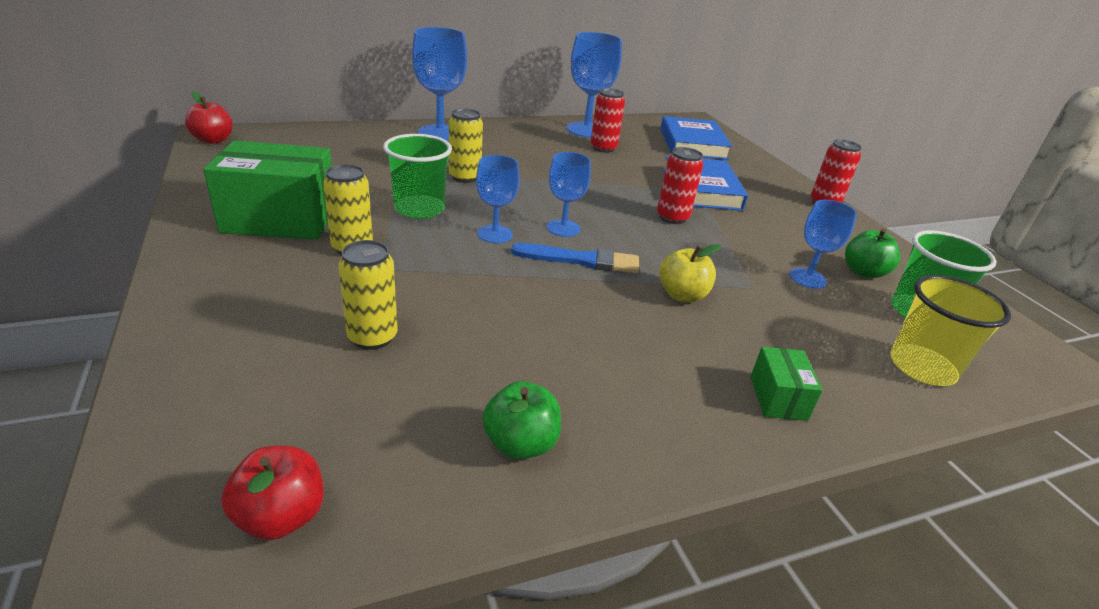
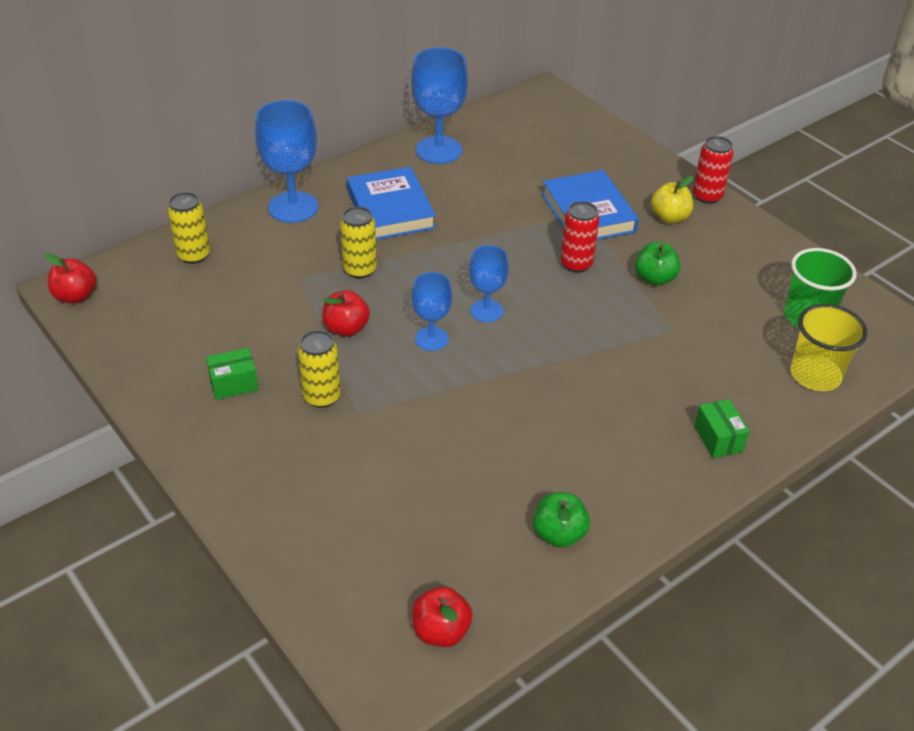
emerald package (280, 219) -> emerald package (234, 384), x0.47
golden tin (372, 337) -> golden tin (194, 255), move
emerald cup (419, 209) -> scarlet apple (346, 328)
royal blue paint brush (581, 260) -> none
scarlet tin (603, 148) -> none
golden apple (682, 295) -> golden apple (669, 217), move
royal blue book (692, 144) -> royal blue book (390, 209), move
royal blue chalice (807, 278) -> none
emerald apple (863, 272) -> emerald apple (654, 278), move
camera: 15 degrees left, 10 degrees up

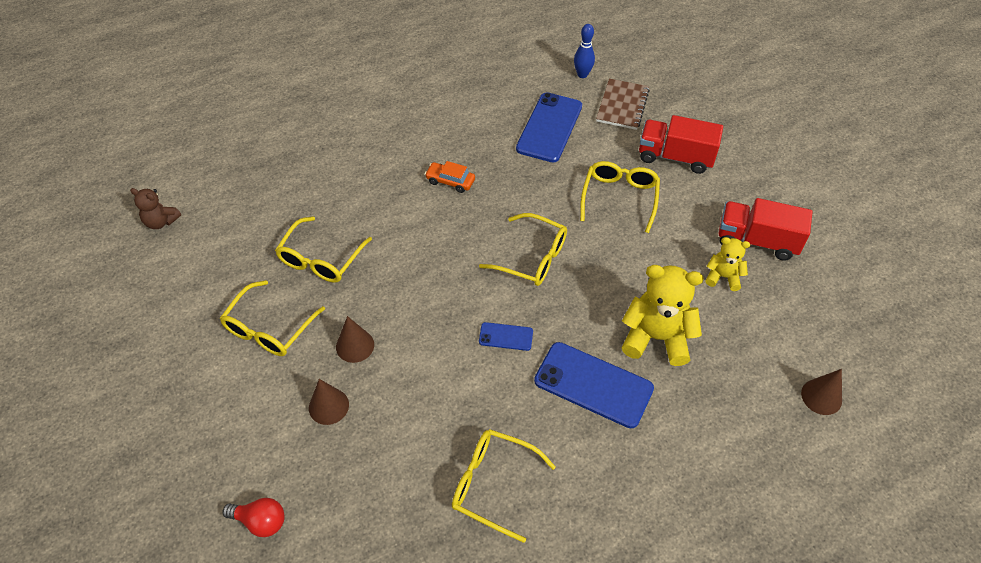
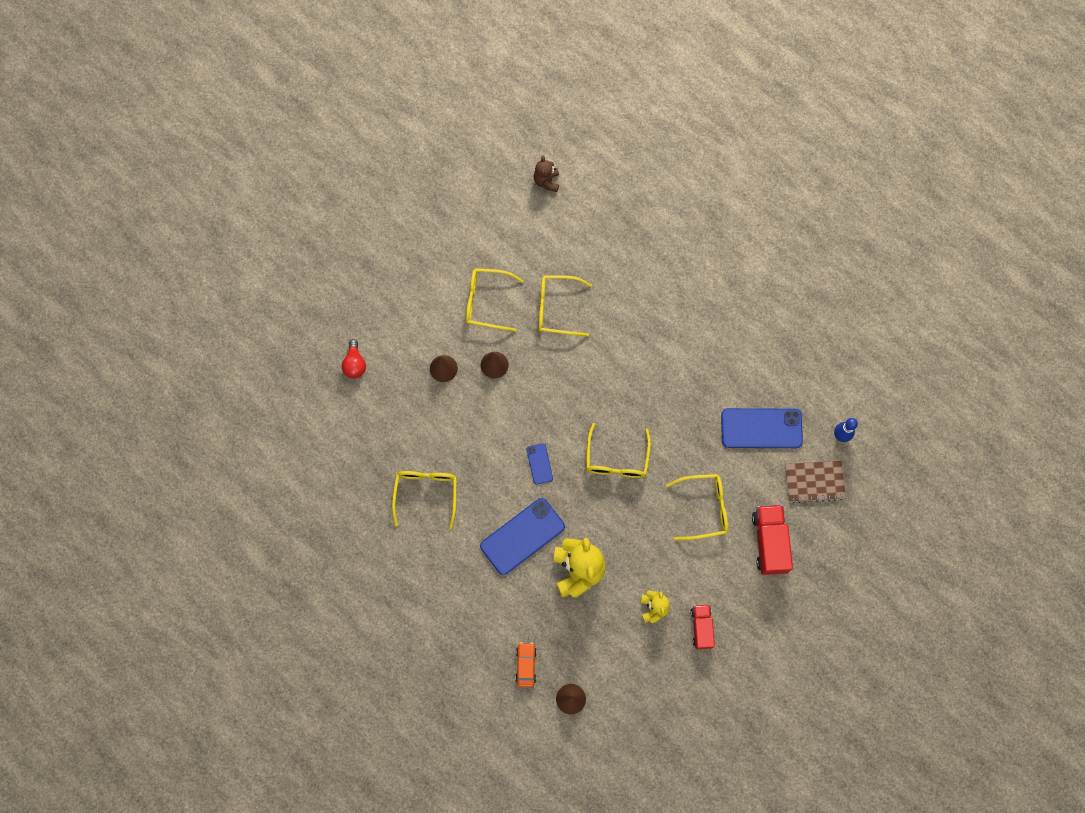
bright orange toy car (450, 181) -> bright orange toy car (526, 665), move
royal blue phone (593, 385) -> royal blue phone (522, 536), 45 degrees clockwise
scarlet truck (757, 240) -> scarlet truck (701, 628), x0.63
camera: 70 degrees right, 20 degrees up

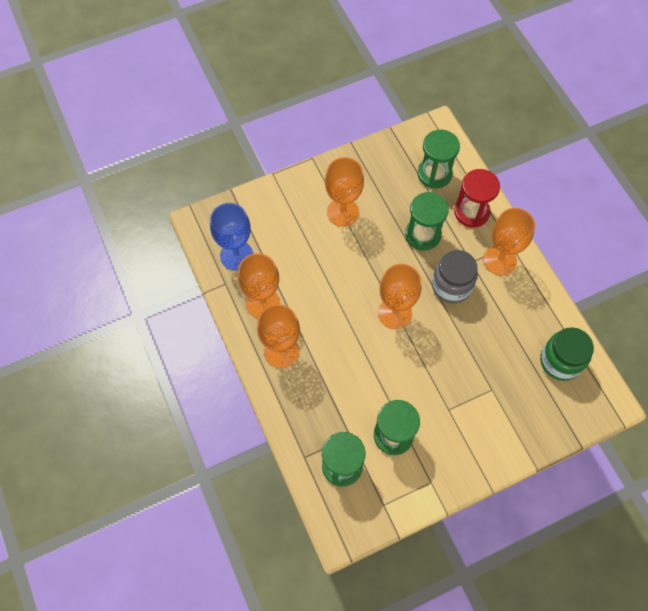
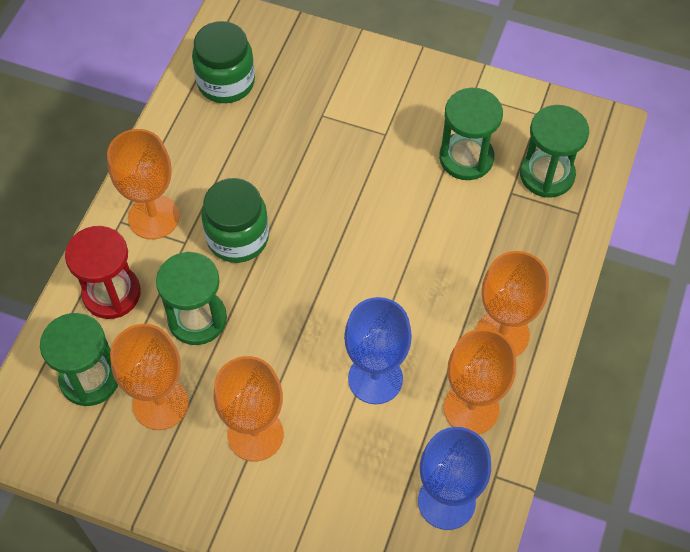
bright orange chalice (395, 313) -> bright orange chalice (160, 403), move
gray preserve jar (451, 286) -> emerald preserve jar (238, 237)
none -> royal blue chalice (375, 378)
camera: 135 degrees left, 5 degrees down

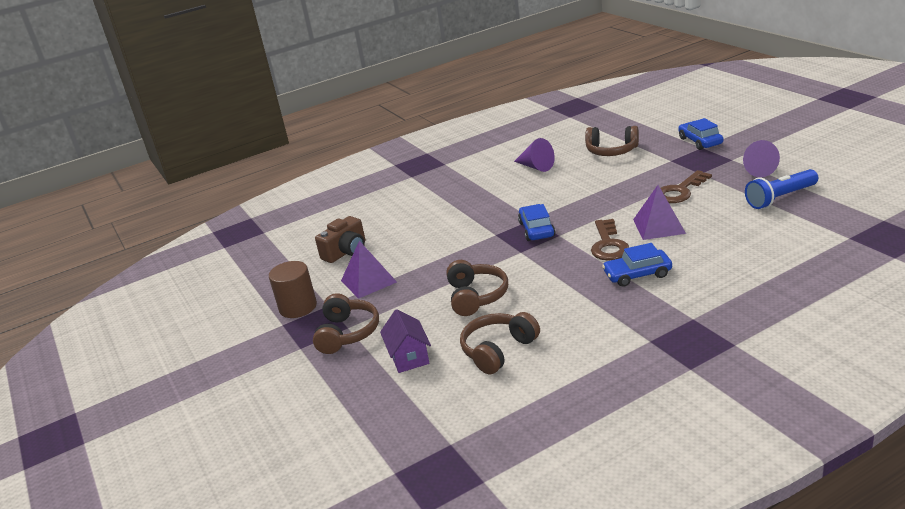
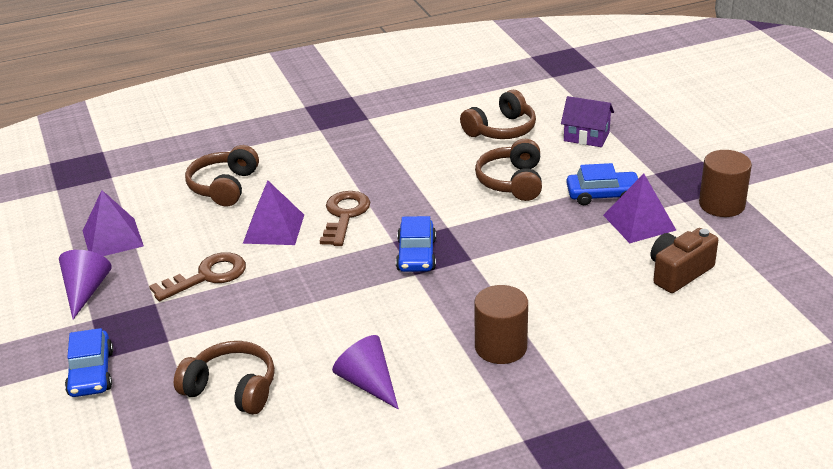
russet over-ear headphones (347, 333) -> russet over-ear headphones (224, 187), move
royal purple toy house (409, 357) -> royal purple toy house (586, 136), 60 degrees counterclockwise
royal blue toy car (637, 274) -> royal blue toy car (603, 195), move
royal blue flashlight (780, 198) -> royal purple pyramid shape (112, 238)
none -> russet cylinder (500, 347)
camera: 175 degrees left, 5 degrees up

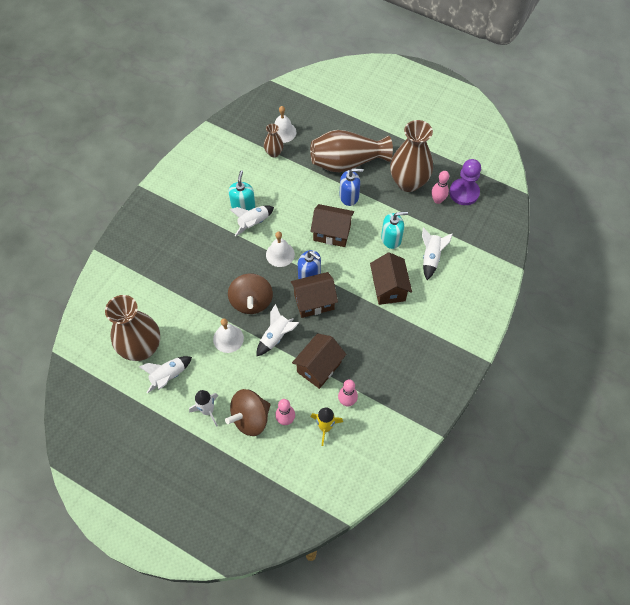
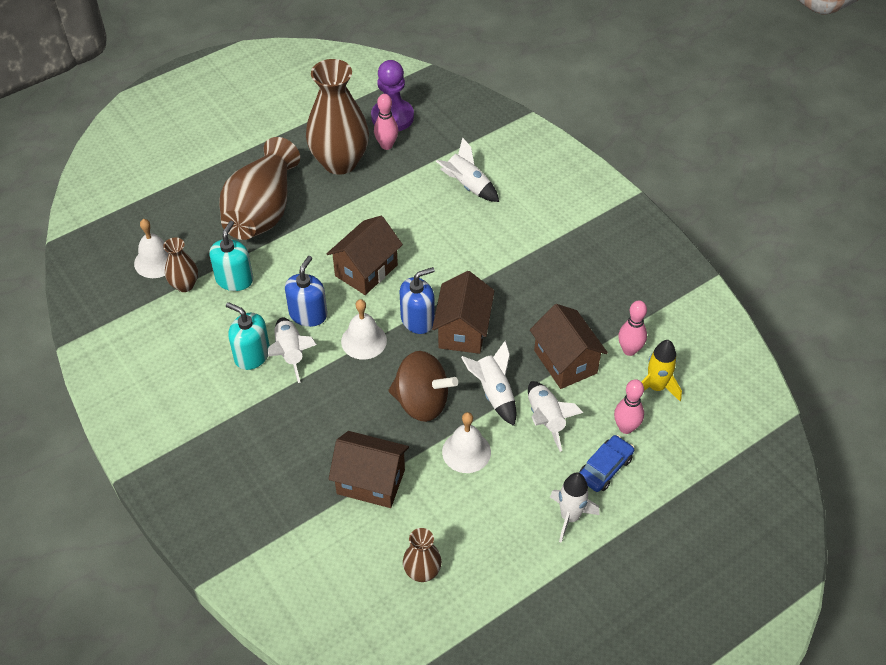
russet flower vase (141, 348) -> russet flower vase (422, 572), x0.48
snow-white spaceship (168, 376) -> snow-white spaceship (546, 419), move
russet whirligig (250, 418) -> royal blue toy car (605, 468)
royal blue soap pump (349, 196) -> royal blue soap pump (308, 314), move
russet toy house (388, 288) -> russet toy house (370, 482), move
aqua soap pump (391, 238) -> aqua soap pump (234, 279), move
camera: 65 degrees left, 10 degrees down

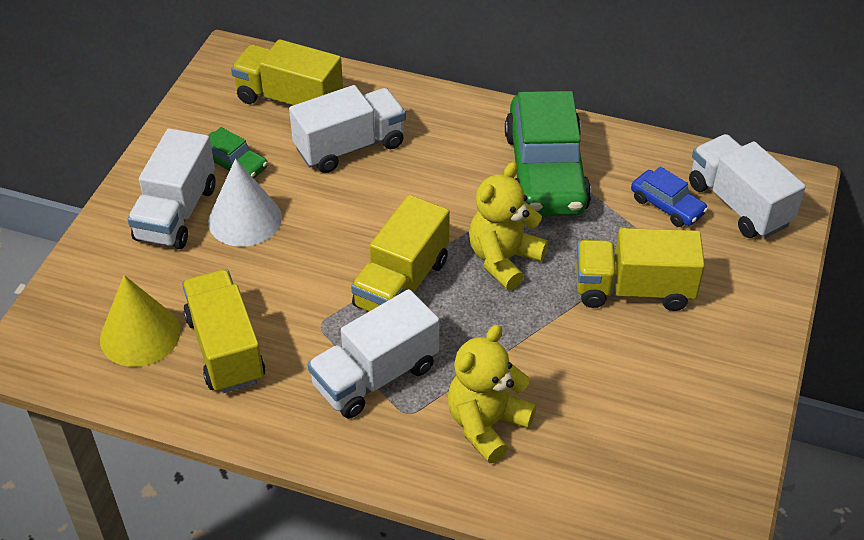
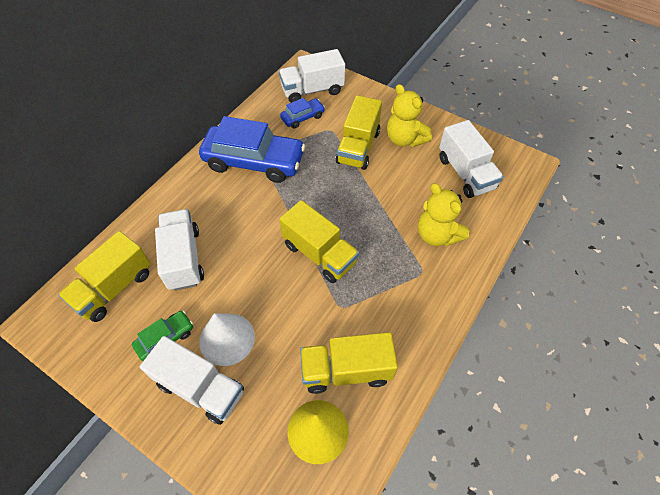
snow-white truck (375, 376) -> snow-white truck (465, 173), move
golden stuffed bear (503, 260) -> golden stuffed bear (405, 139), move
emerald toy car (545, 172) -> royal blue toy car (254, 161)
camera: 75 degrees left, 10 degrees up

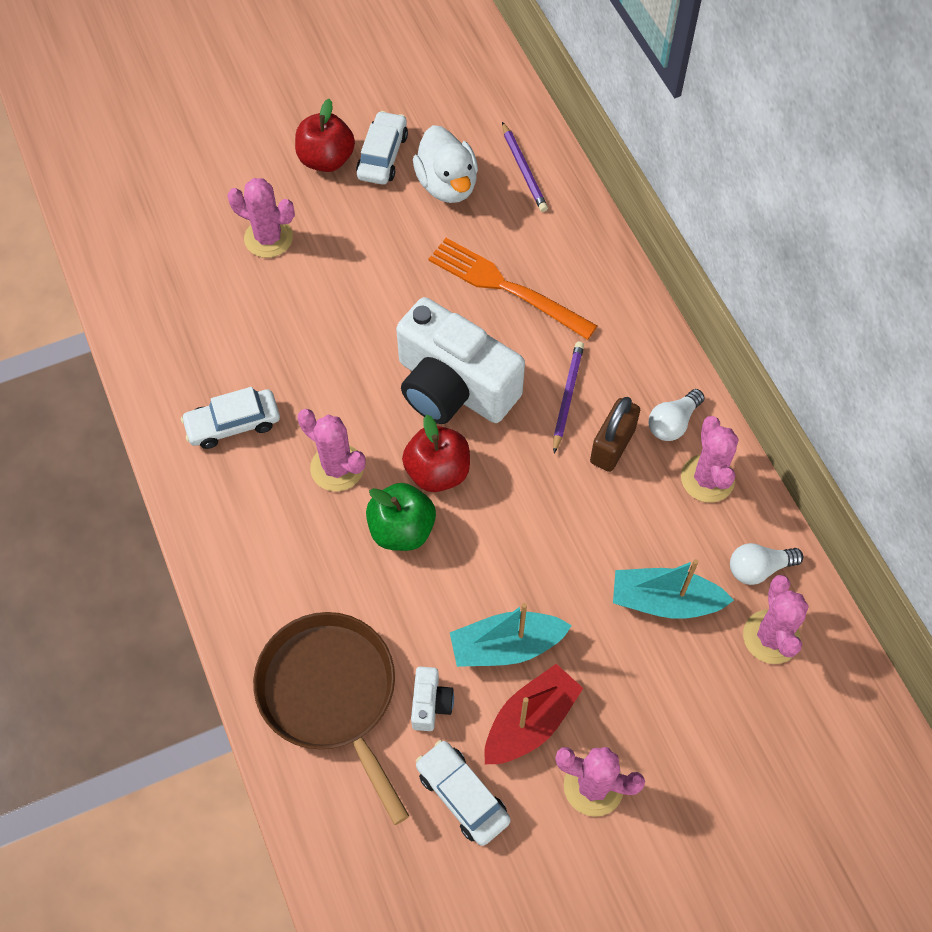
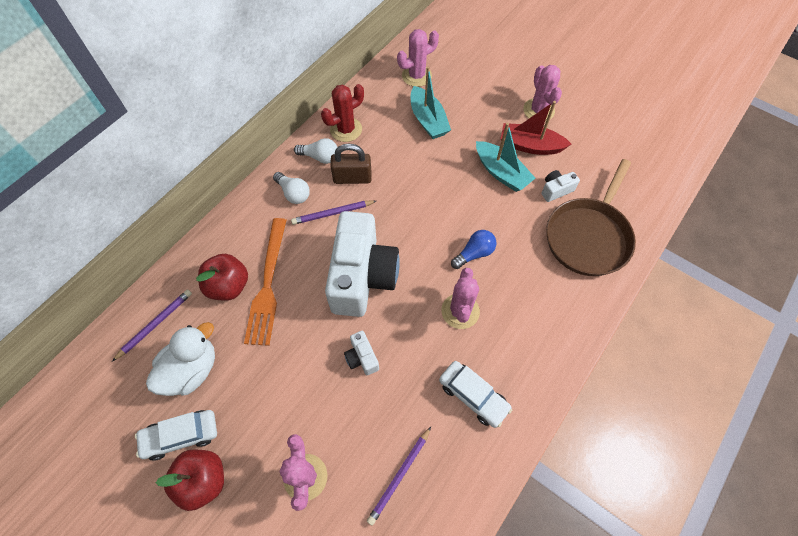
emerald apple (402, 529) -> royal blue lightbulb (474, 253)
scarlet apple (437, 472) -> scarlet apple (228, 286), move
snow-white toy car (462, 795) -> none
rose-pink saguaro cactus (707, 478) -> scarlet saguaro cactus (346, 129)
snow-white lightbulb (758, 568) -> snow-white lightbulb (293, 193), move
none -> snow-white camera (362, 357)
none -> royal purple lead pencil (399, 476)
camera: 120 degrees left, 0 degrees up

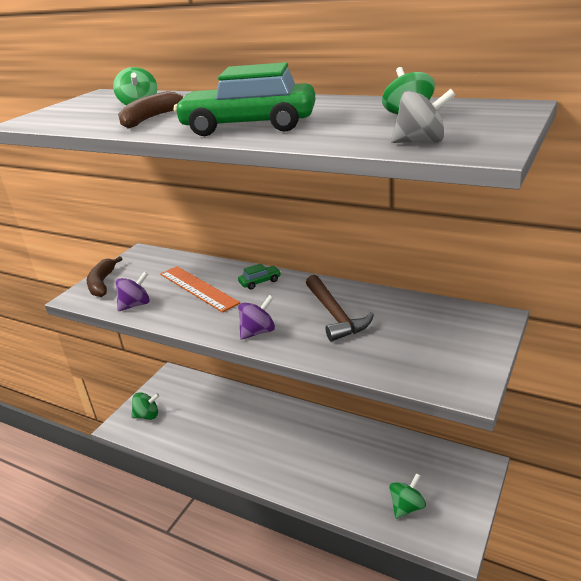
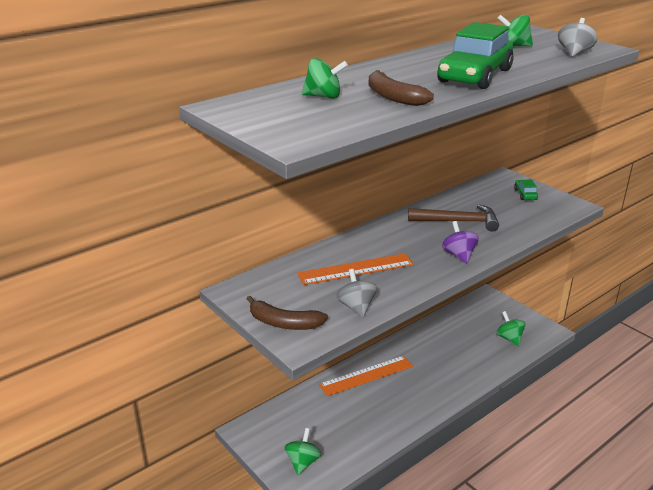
royal purple whirligig (136, 305) -> gray whirligig (356, 307)
emerald toy car (260, 282) -> emerald toy car (525, 194), move
none -> bright orange straightedge (366, 375)
camera: 70 degrees left, 0 degrees up

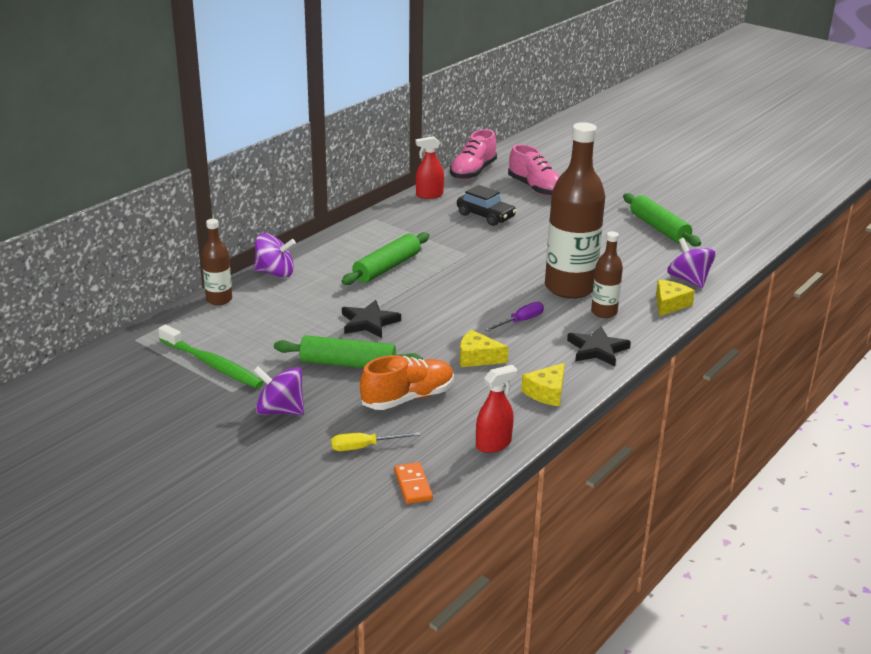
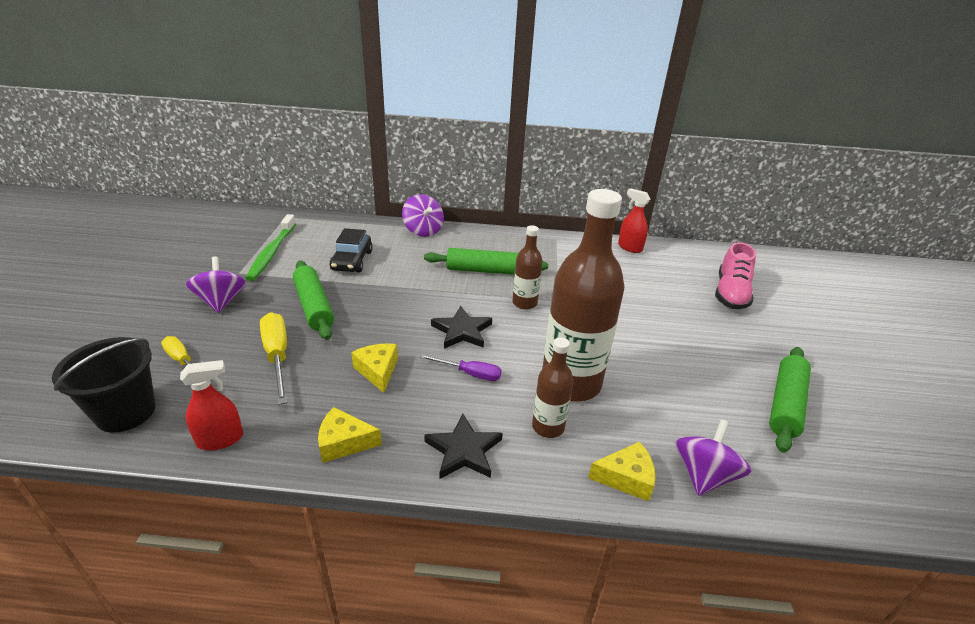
russet drink bottle (219, 299) -> russet drink bottle (524, 303), move
black star (369, 322) -> black star (462, 331), move
bright orange lace-up shoe (408, 398) -> golden screwdriver (277, 356)
bright orange domino piece (413, 485) -> black sand bucket (126, 412)
rose-pink lace-up shoe (473, 172) -> none
black toy car (485, 216) -> black toy car (352, 261), move
scarlet spray bottle (493, 444) -> scarlet spray bottle (220, 439), 45 degrees counterclockwise
camera: 55 degrees right, 5 degrees up

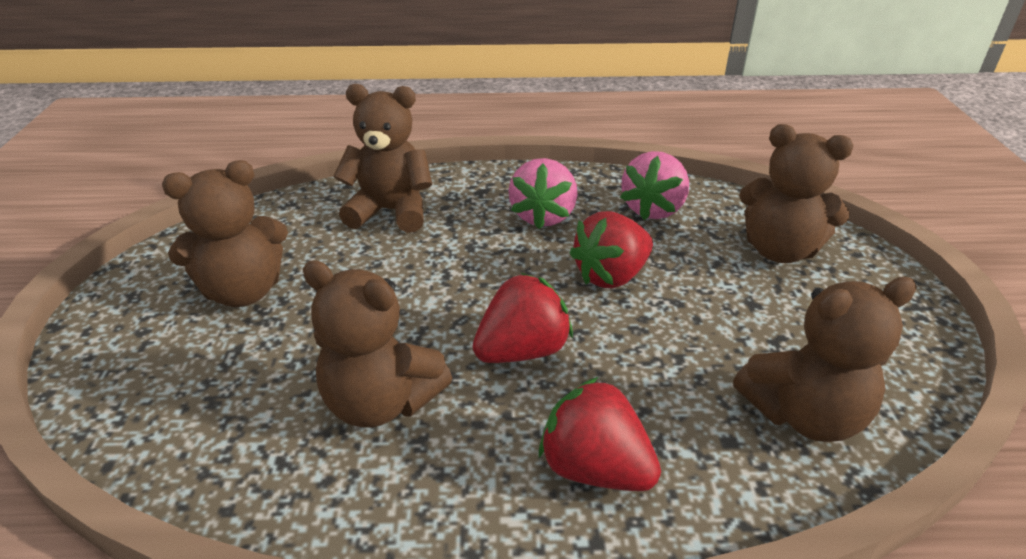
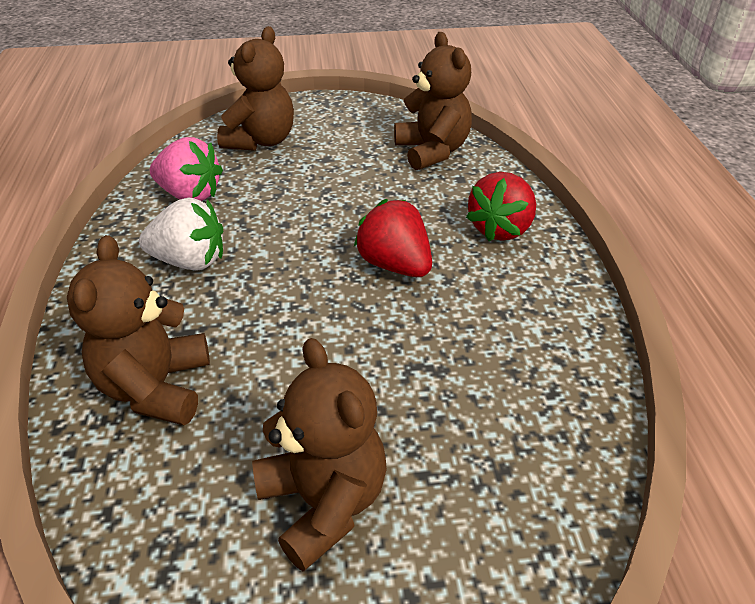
russet stuffed bear (381, 402) -> none
rose-pink berry (543, 216) -> snow-white berry (190, 261)
scarlet berry (611, 276) -> none
camera: 95 degrees left, 5 degrees up

